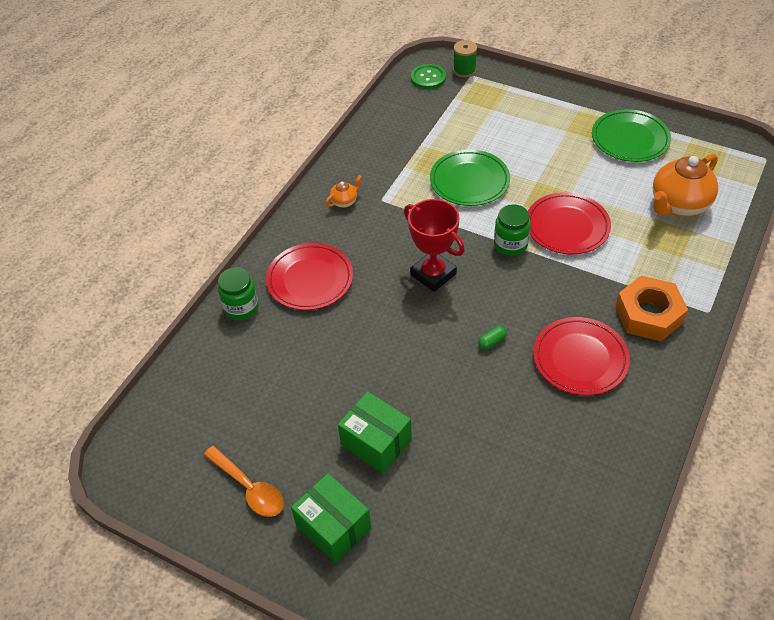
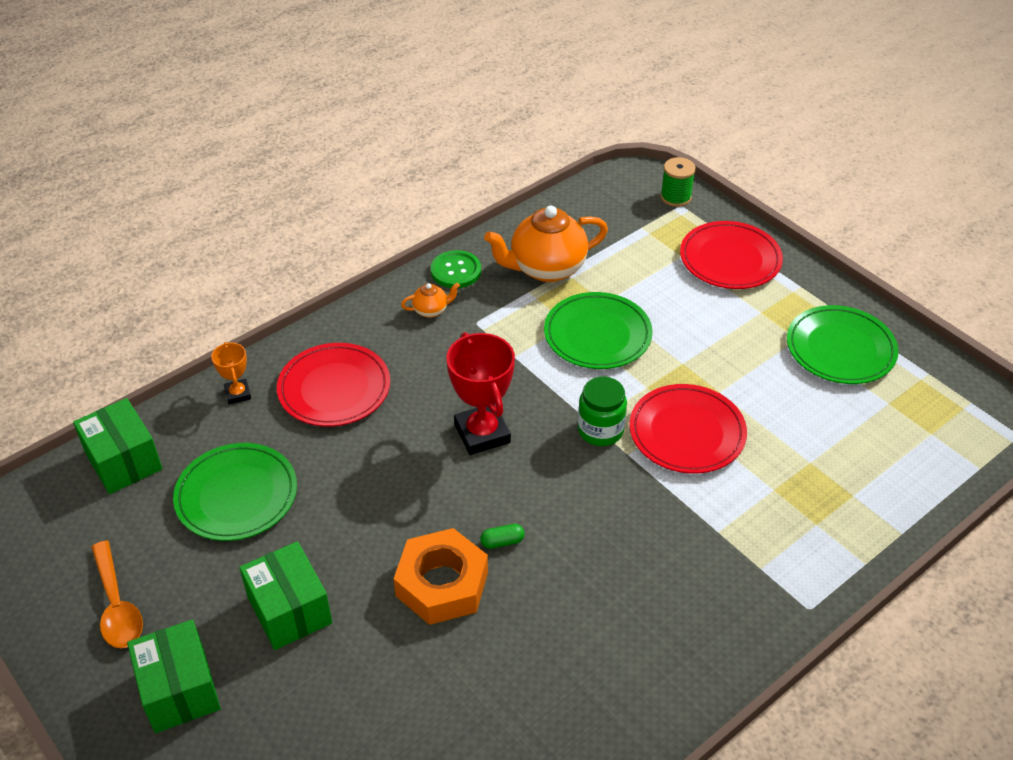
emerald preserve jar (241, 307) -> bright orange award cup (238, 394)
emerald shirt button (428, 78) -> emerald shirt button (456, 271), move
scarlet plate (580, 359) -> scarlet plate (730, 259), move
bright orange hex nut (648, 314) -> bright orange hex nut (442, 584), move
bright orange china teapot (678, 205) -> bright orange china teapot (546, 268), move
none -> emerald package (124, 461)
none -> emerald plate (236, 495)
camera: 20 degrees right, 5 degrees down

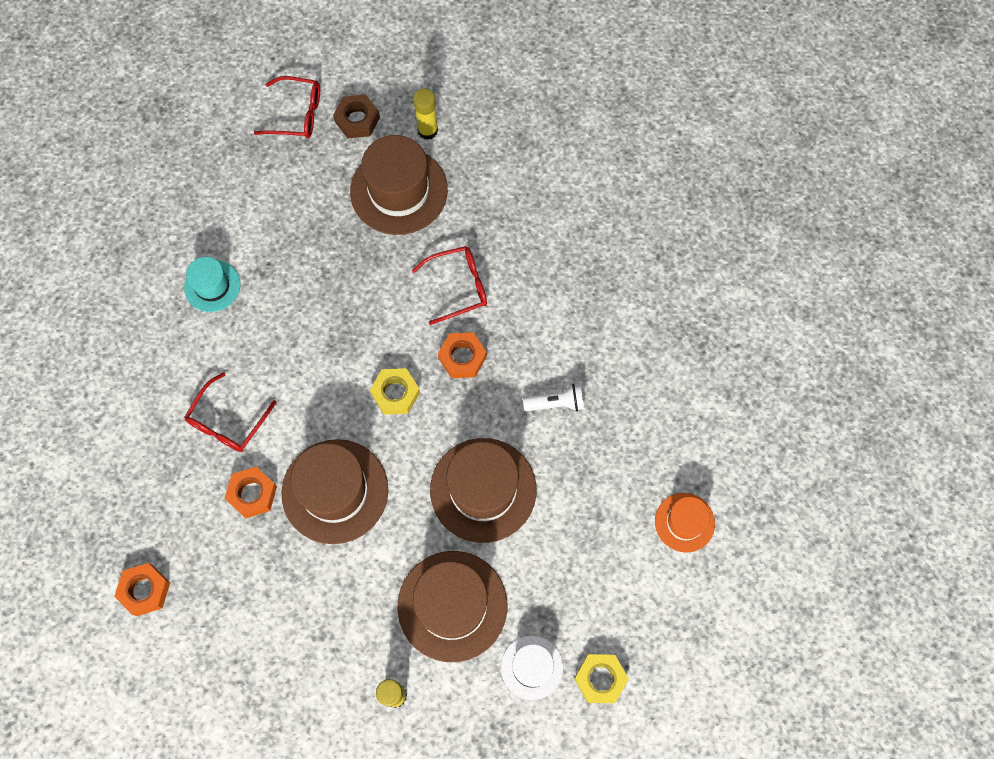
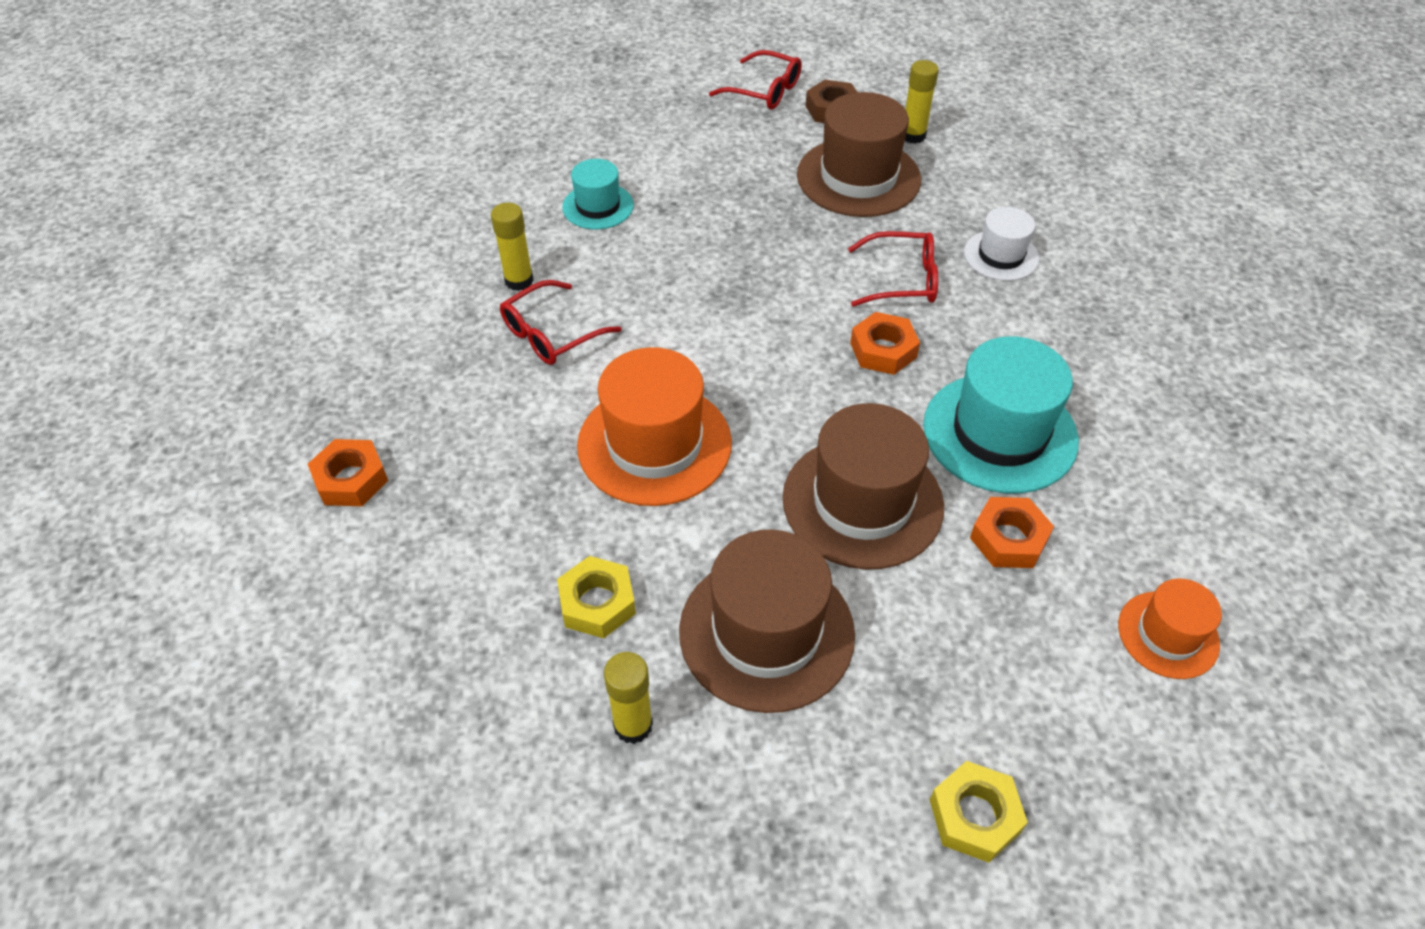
bright orange hex nut (252, 494) -> bright orange hex nut (1008, 539), move
russet top hat (335, 491) -> bright orange top hat (654, 444)
golden hex nut (395, 393) -> golden hex nut (597, 603), move
snow-white top hat (532, 667) -> snow-white top hat (1001, 255), move
snow-white flashlight (556, 403) -> aqua top hat (1000, 433)
none -> golden glue stick (519, 281)
camera: 20 degrees right, 20 degrees down

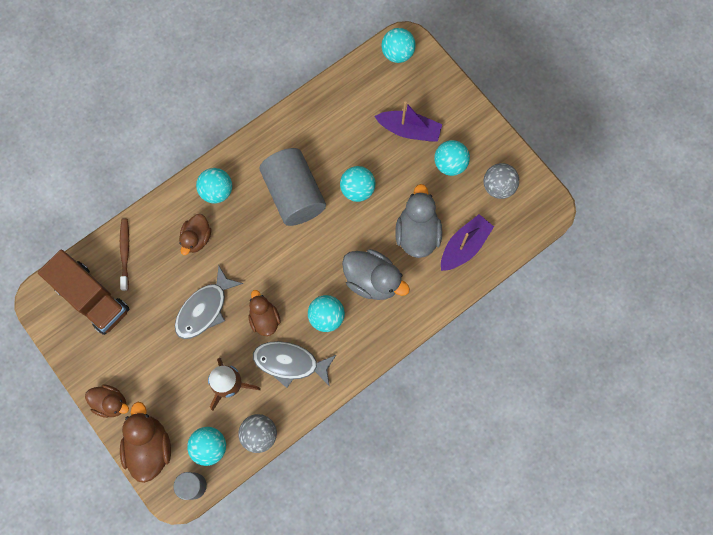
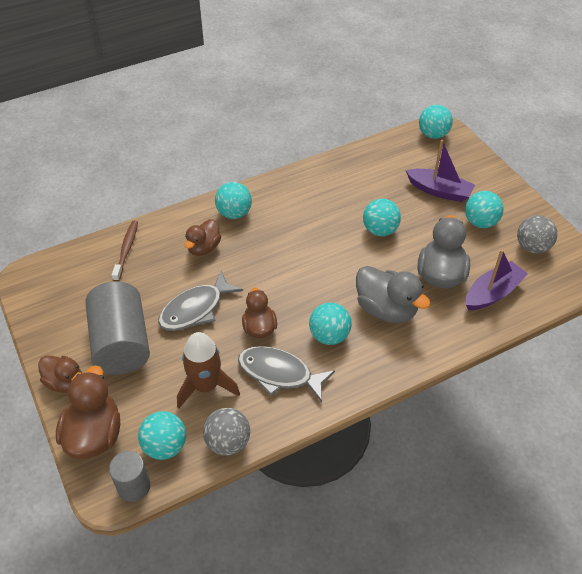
russet truck (92, 298) -> none
gray cylinder (294, 194) -> gray cylinder (121, 343), move
camera: 10 degrees right, 25 degrees down

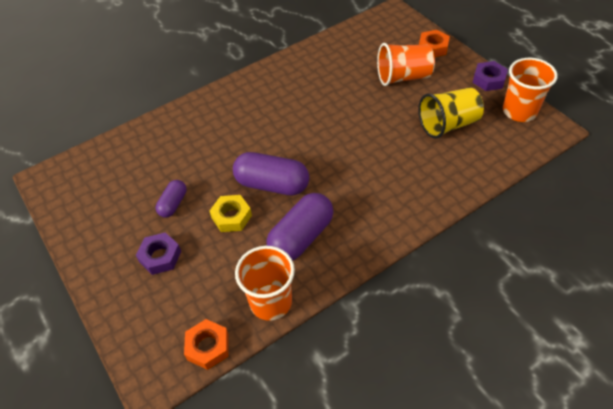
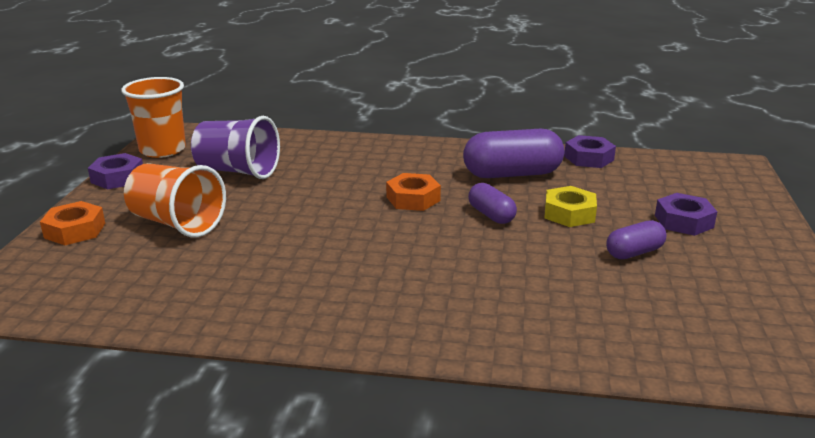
bright orange hex nut (208, 347) -> bright orange hex nut (413, 199), move
royal purple pill shape (272, 184) -> royal purple pill shape (491, 215), x0.55
bright orange cup (271, 302) -> royal purple hex nut (588, 158)
golden cup (448, 124) -> royal purple cup (237, 171)
camera: 140 degrees left, 25 degrees down

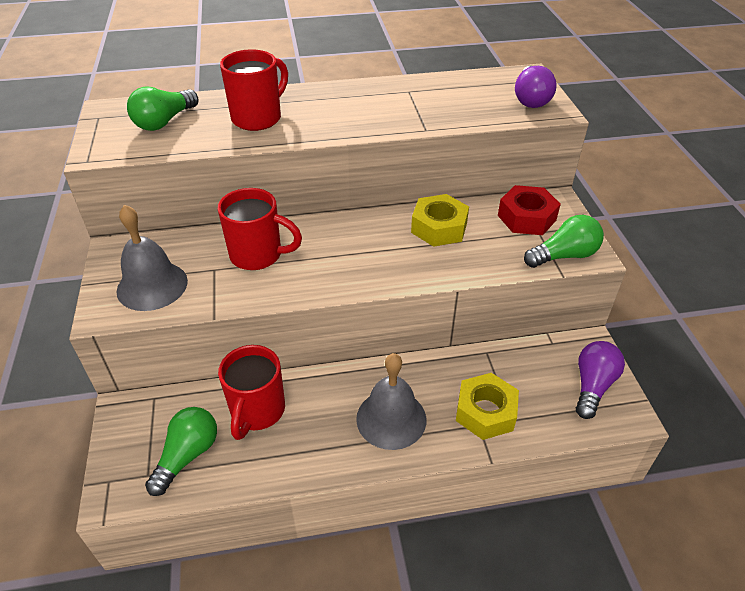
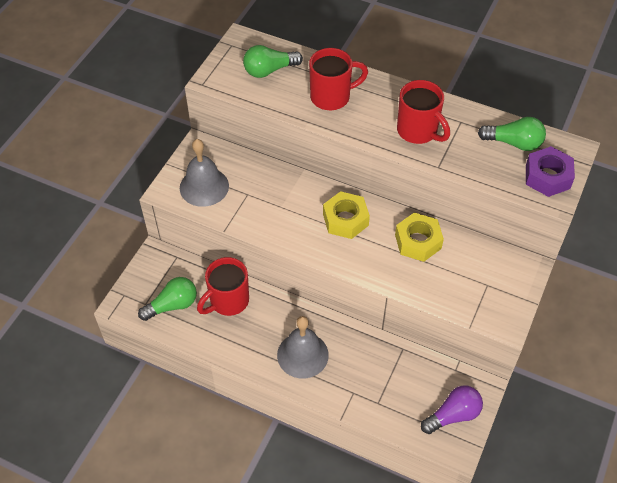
scarlet coffee mug (258, 255) -> scarlet coffee mug (418, 131), move
golden hex nut (485, 412) -> golden hex nut (345, 220), move
scarlet hex nut (526, 218) -> none
royal purple lightbulb (530, 99) -> royal purple hex nut (547, 177)
emerald lightbulb (564, 255) -> emerald lightbulb (514, 143), move
camera: 35 degrees right, 10 degrees up

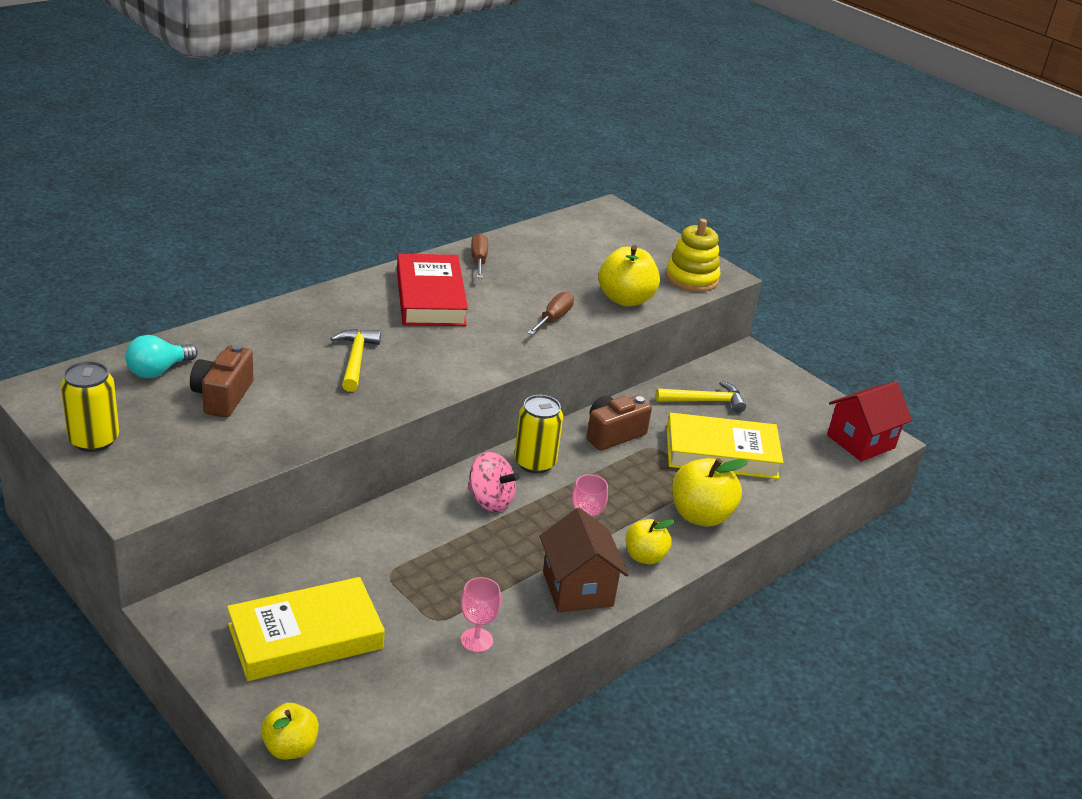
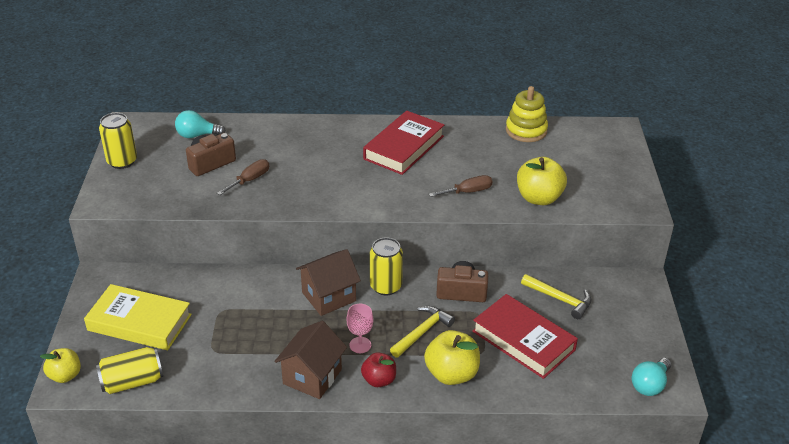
golden hammer (355, 360) -> golden hammer (422, 332), move
rose-pink chalice (476, 640) -> none
rose-pink whirligig (490, 500) -> russet toy house (329, 297)
russet screwdriver (478, 260) -> russet screwdriver (250, 180), move
golden apple (644, 556) -> scarlet apple (379, 380)
golden stacking rings (691, 278) -> golden stacking rings (526, 130), move
golden book (721, 453) -> scarlet book (523, 340)
scarlet toy house (861, 441) -> aqua lightbulb (649, 385)
none -> golden tin (132, 382)
camera: 45 degrees right, 5 degrees up

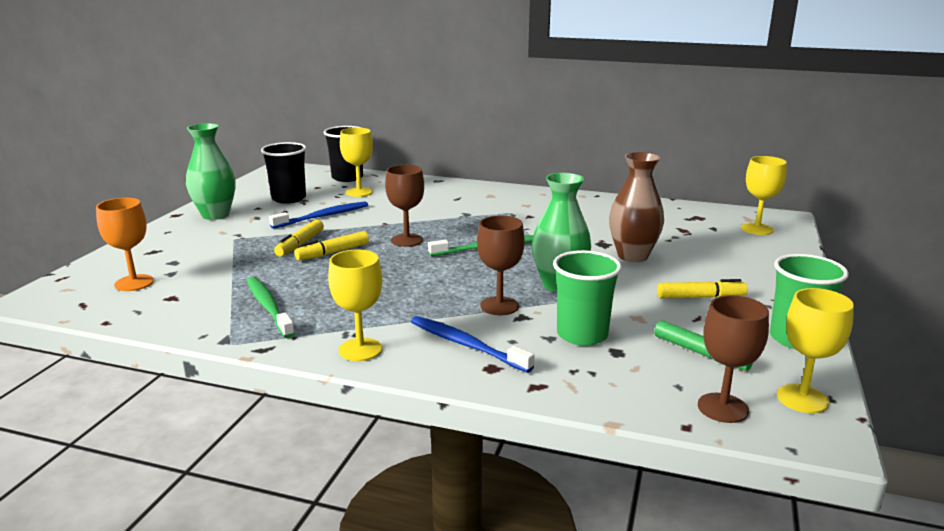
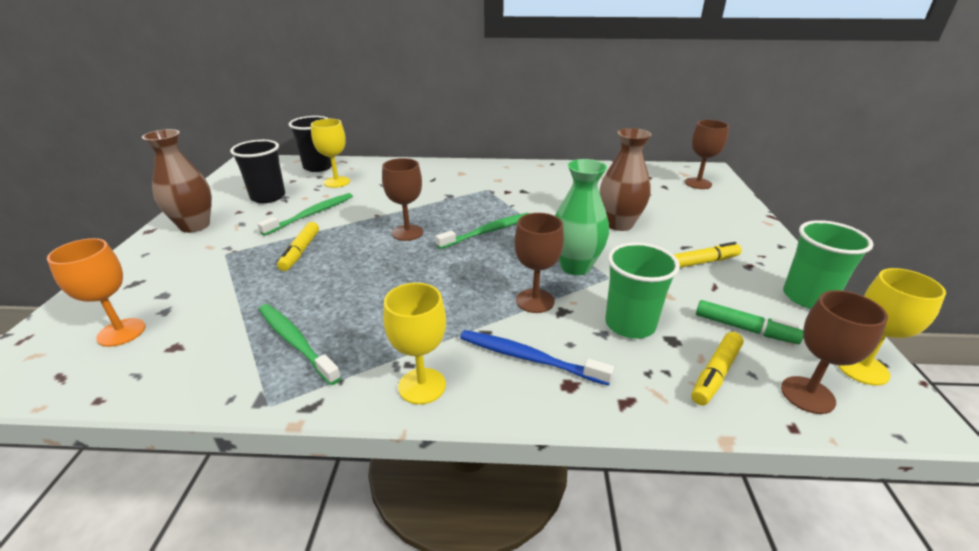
emerald flower vase (215, 215) -> russet flower vase (195, 226)
royal blue tooth brush (323, 216) -> emerald tooth brush (312, 214)
golden felt pen (333, 252) -> golden felt pen (715, 374), move
golden chalice (757, 229) -> russet chalice (698, 183)
camera: 15 degrees left, 10 degrees up

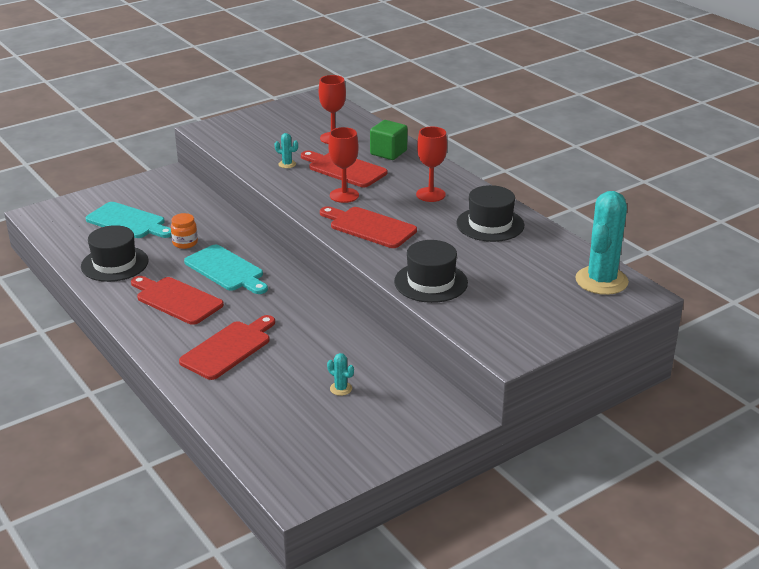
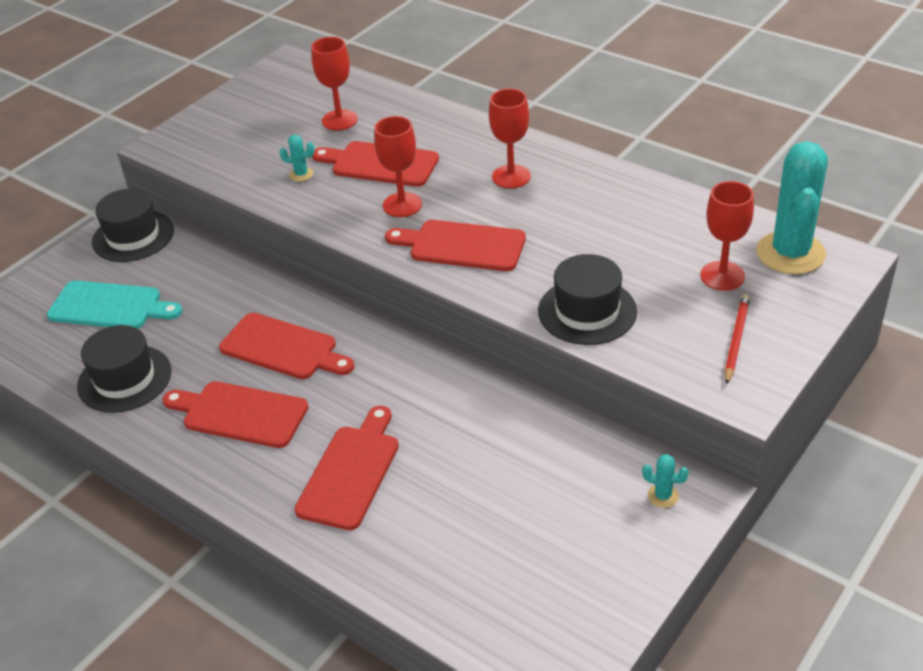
bright orange preserve jar (185, 243) -> none
aqua bread board (226, 270) -> scarlet bread board (283, 348)
aqua saguaro cactus (341, 389) -> aqua saguaro cactus (663, 496), move
emerald cube (388, 152) -> none
black top hat (490, 224) -> black top hat (133, 236), move
none -> scarlet chalice (722, 276)
none -> scarlet lead pencil (736, 340)
camera: 15 degrees left, 10 degrees up

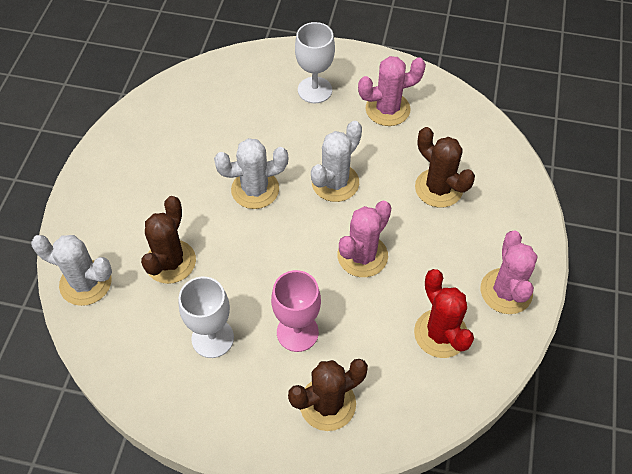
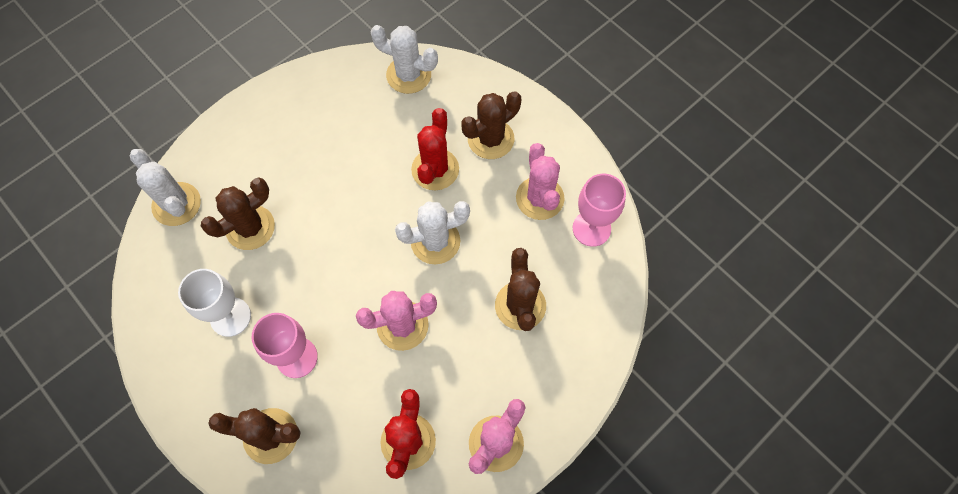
snow-white saguaro cactus (255, 189) -> snow-white saguaro cactus (408, 75), move
snow-white chalice (314, 90) -> russet saguaro cactus (491, 139)
rose-pink saguaro cactus (387, 109) -> rose-pink saguaro cactus (540, 198), 60 degrees clockwise
none -> scarlet saguaro cactus (435, 169)
none -> rose-pink chalice (591, 228)
camera: 35 degrees right, 10 degrees up

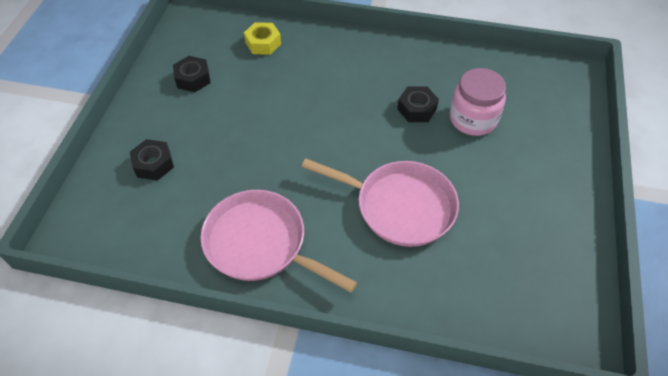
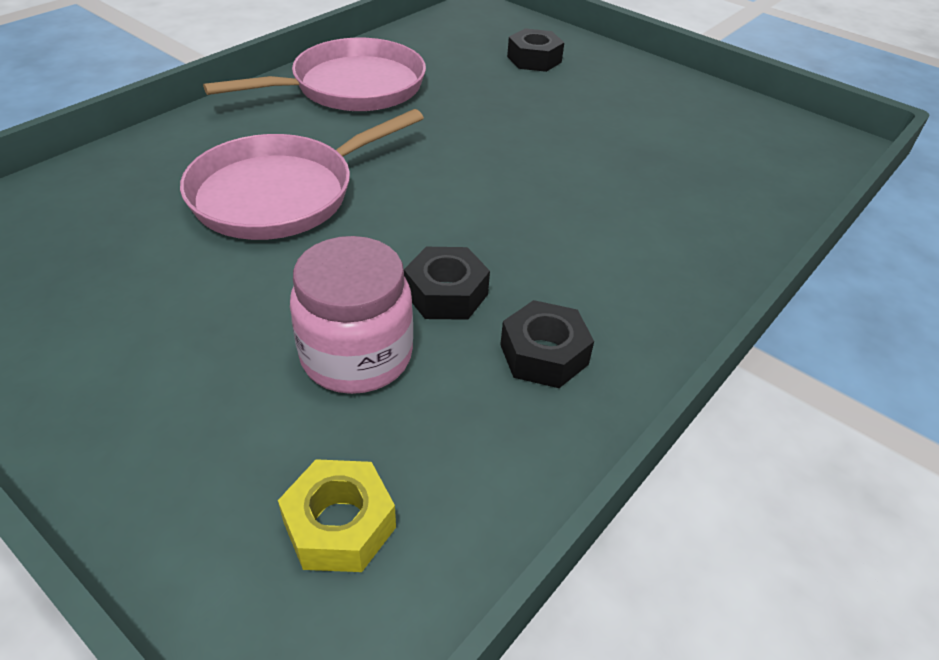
black hex nut (193, 79) -> black hex nut (544, 354), move
golden hex nut (263, 43) -> golden hex nut (340, 525), move
camera: 115 degrees right, 10 degrees down

